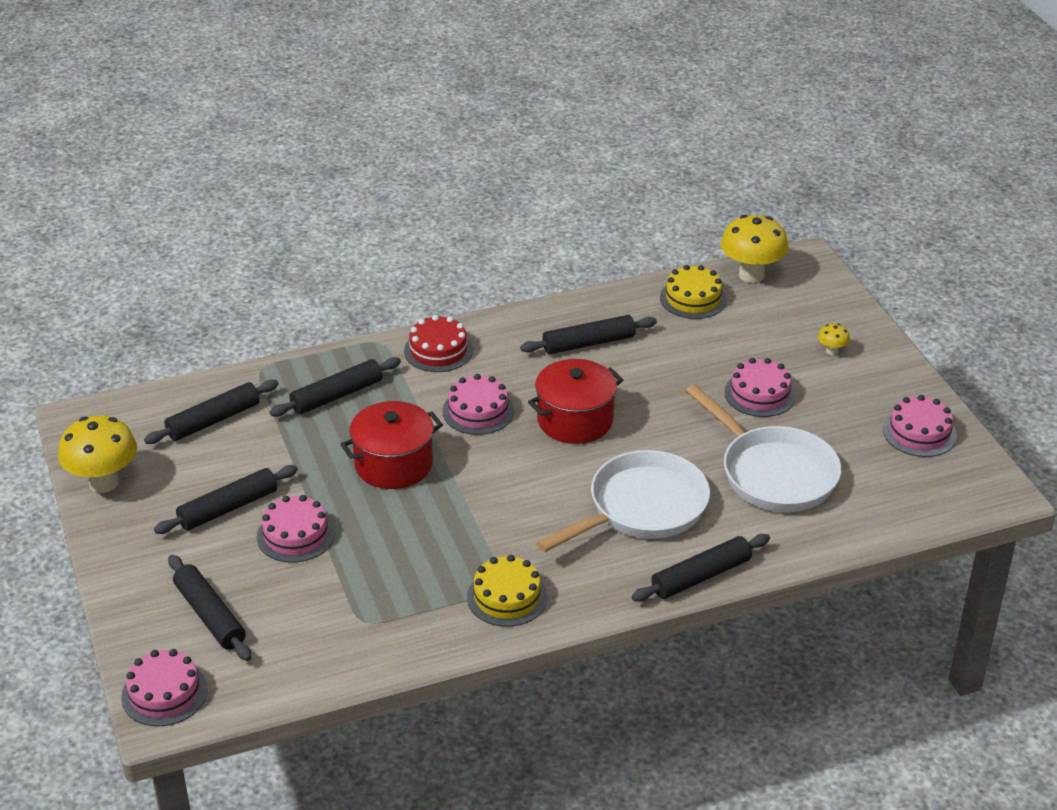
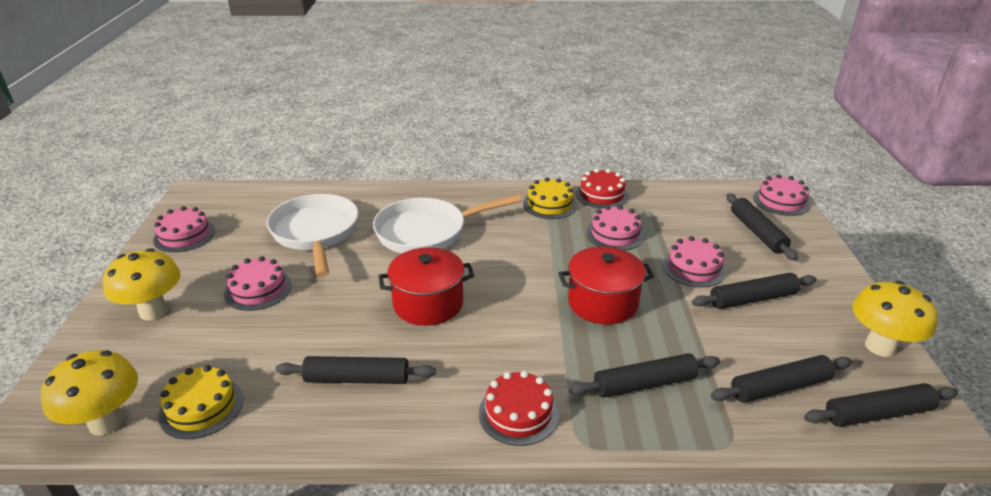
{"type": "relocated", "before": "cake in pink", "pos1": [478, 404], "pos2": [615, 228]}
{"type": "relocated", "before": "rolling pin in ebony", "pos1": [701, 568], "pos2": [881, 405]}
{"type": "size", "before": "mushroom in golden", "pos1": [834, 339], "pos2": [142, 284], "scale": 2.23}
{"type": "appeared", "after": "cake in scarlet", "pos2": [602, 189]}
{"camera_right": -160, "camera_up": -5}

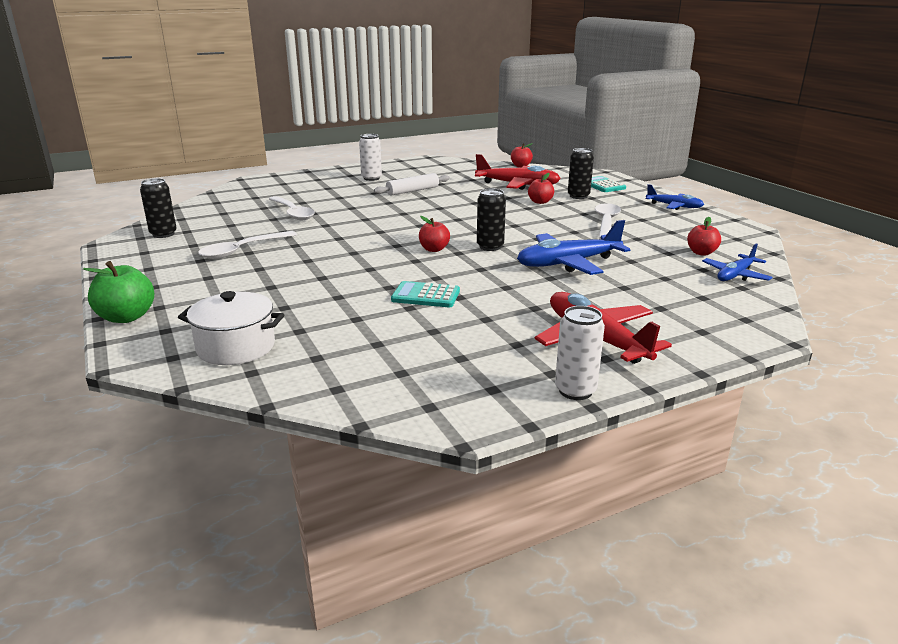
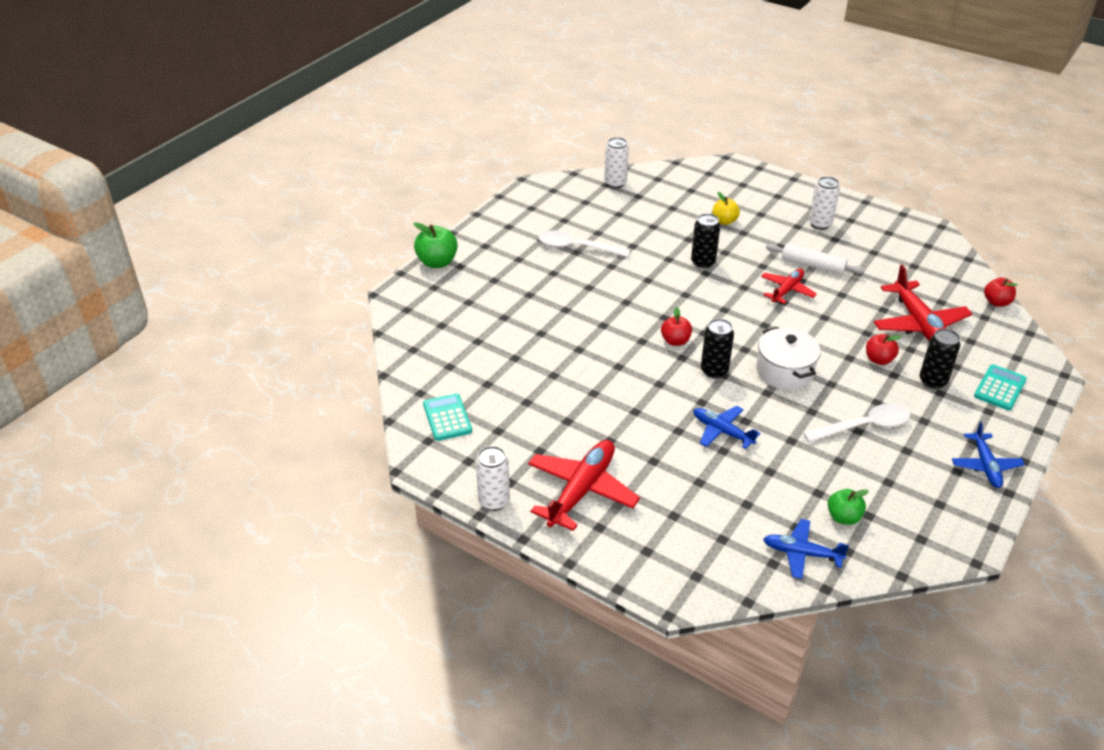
{"type": "relocated", "before": "can in ebony", "pos1": [158, 208], "pos2": [705, 240]}
{"type": "relocated", "before": "pot in white", "pos1": [231, 328], "pos2": [789, 358]}
{"type": "missing", "before": "spoon in white", "pos1": [292, 208]}
{"type": "relocated", "before": "pocket calculator in aqua", "pos1": [425, 294], "pos2": [447, 417]}
{"type": "size", "before": "toy plane in cobalt", "pos1": [574, 247], "pos2": [726, 427], "scale": 0.6}
{"type": "colour", "before": "apple in scarlet", "after": "apple in green", "pos1": [704, 236], "pos2": [848, 507]}
{"type": "appeared", "after": "can in white", "pos2": [616, 163]}
{"type": "appeared", "after": "apple in golden", "pos2": [726, 208]}
{"type": "appeared", "after": "toy plane in scarlet", "pos2": [789, 286]}
{"camera_right": 60, "camera_up": 15}

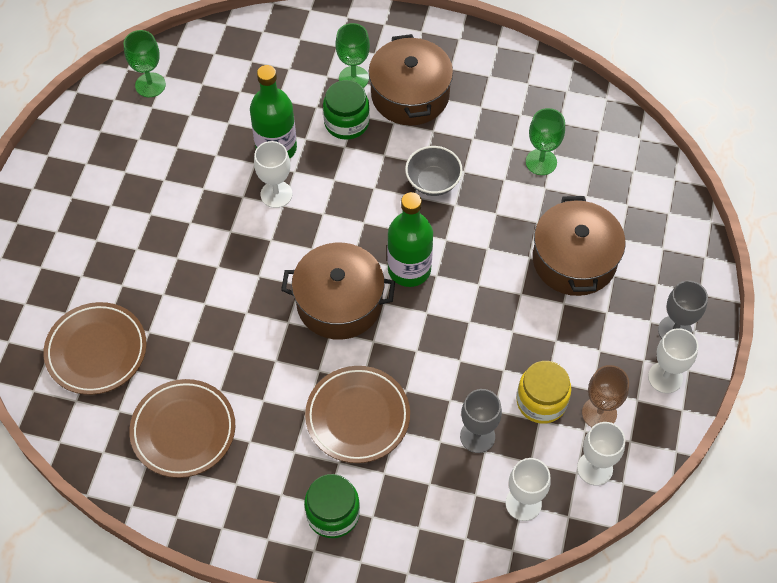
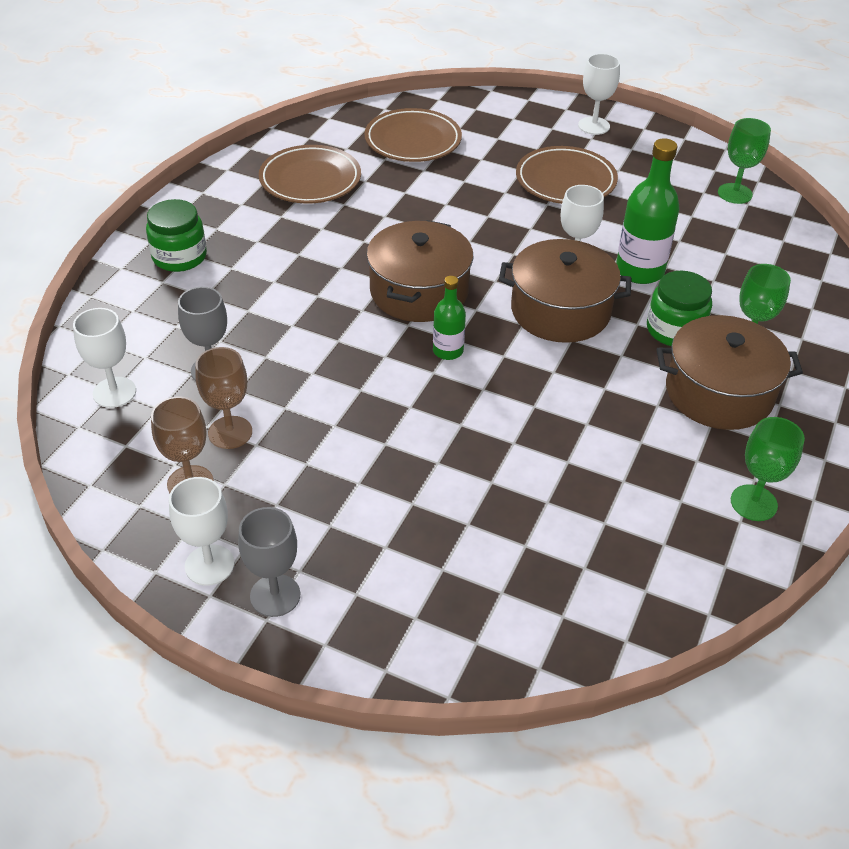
{"type": "relocated", "before": "plate in dark brown", "pos1": [357, 414], "pos2": [567, 175]}
{"type": "size", "before": "drink bottle in green", "pos1": [410, 239], "pos2": [449, 318], "scale": 0.58}
{"type": "missing", "before": "serving bowl in gray", "pos1": [434, 171]}
{"type": "exchanged", "before": "preserve jar in golden", "after": "goblet in dark brown", "pos1": [544, 392], "pos2": [223, 398]}
{"type": "relocated", "before": "goblet in green", "pos1": [545, 141], "pos2": [768, 469]}
{"type": "relocated", "before": "pot in dark brown", "pos1": [579, 246], "pos2": [565, 291]}
{"type": "relocated", "before": "goblet in white", "pos1": [601, 454], "pos2": [599, 94]}
{"camera_right": 100, "camera_up": -15}

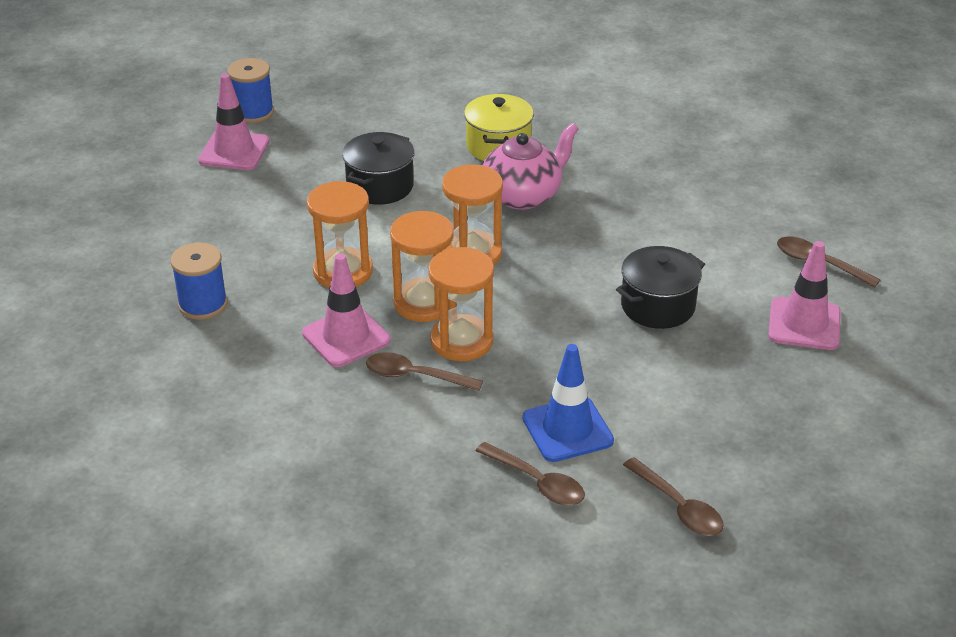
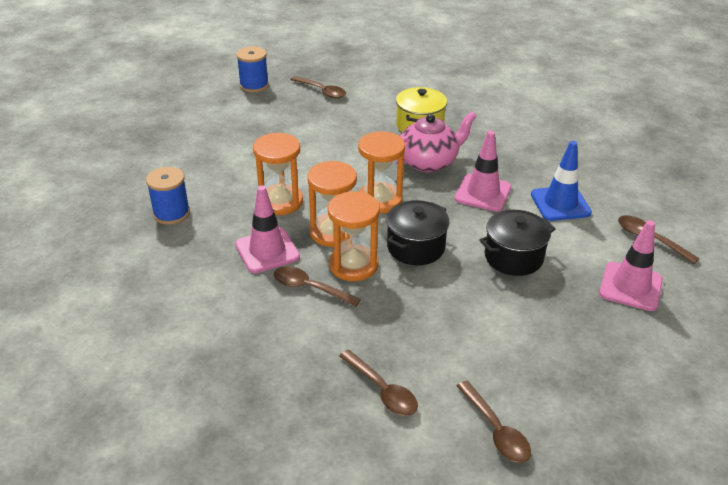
{"type": "relocated", "before": "traffic cone in pink", "pos1": [234, 122], "pos2": [483, 171]}
{"type": "relocated", "before": "pot in ebony", "pos1": [378, 168], "pos2": [418, 232]}
{"type": "relocated", "before": "traffic cone in cobalt", "pos1": [568, 403], "pos2": [561, 181]}
{"type": "appeared", "after": "spoon in dark brown", "pos2": [318, 87]}
{"camera_right": 10, "camera_up": 0}

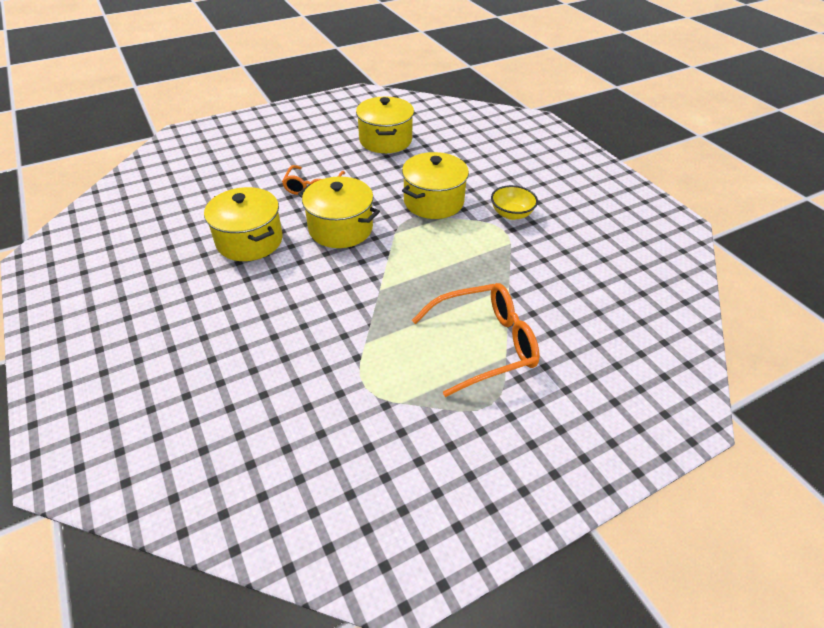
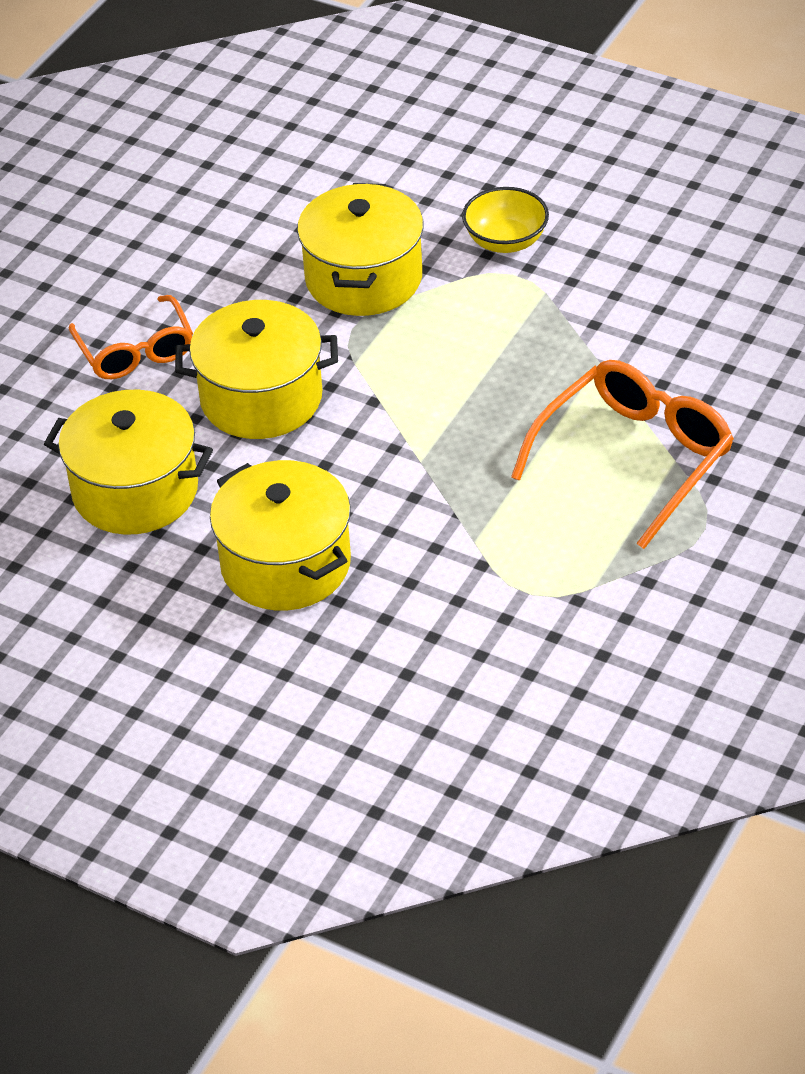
{"type": "relocated", "before": "pot in golden", "pos1": [385, 125], "pos2": [280, 535]}
{"camera_right": -30, "camera_up": 0}

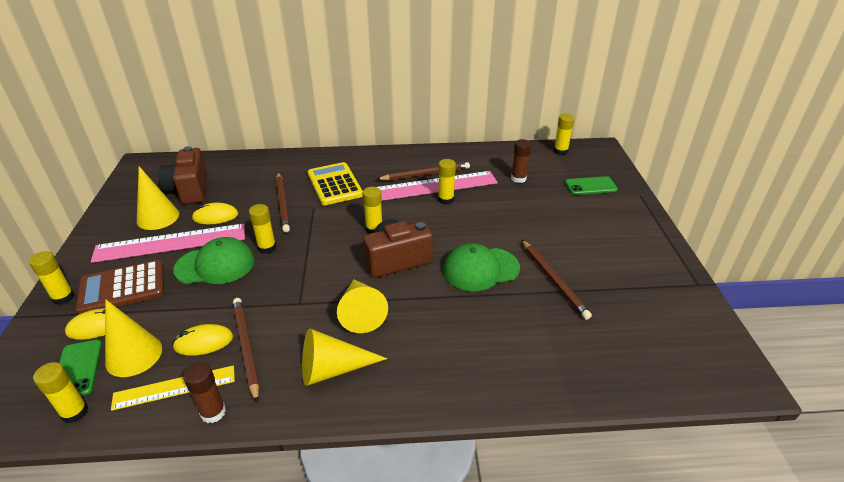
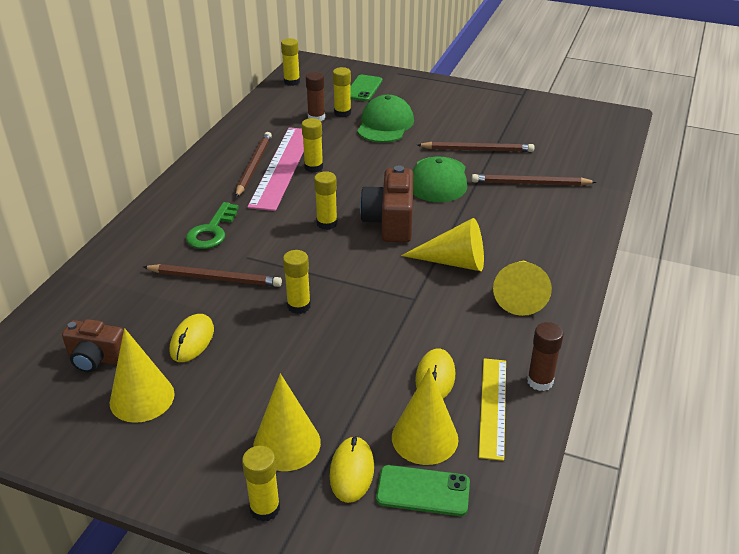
{"type": "relocated", "before": "stick of glue in golden", "pos1": [60, 393], "pos2": [342, 92]}
{"type": "exchanged", "before": "pocket calculator in dark brown", "after": "solid cone in golden", "pos1": [120, 287], "pos2": [287, 422]}
{"type": "missing", "before": "straightedge in pink", "pos1": [168, 243]}
{"type": "size", "before": "camera in dark brown", "pos1": [182, 175], "pos2": [93, 345], "scale": 0.65}
{"type": "relocated", "before": "baseball cap in green", "pos1": [213, 260], "pos2": [385, 119]}
{"type": "relocated", "before": "wooden pencil in dark brown", "pos1": [246, 350], "pos2": [534, 180]}
{"type": "exchanged", "before": "pocket calculator in golden", "after": "latchkey in green", "pos1": [335, 183], "pos2": [212, 225]}
{"camera_right": -65, "camera_up": 0}

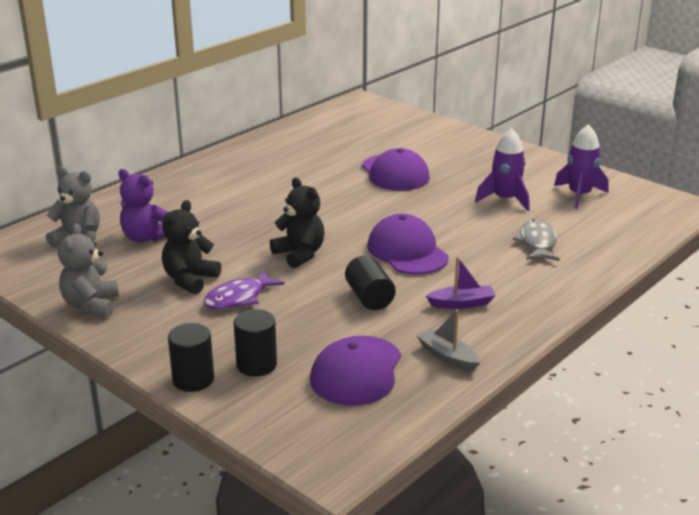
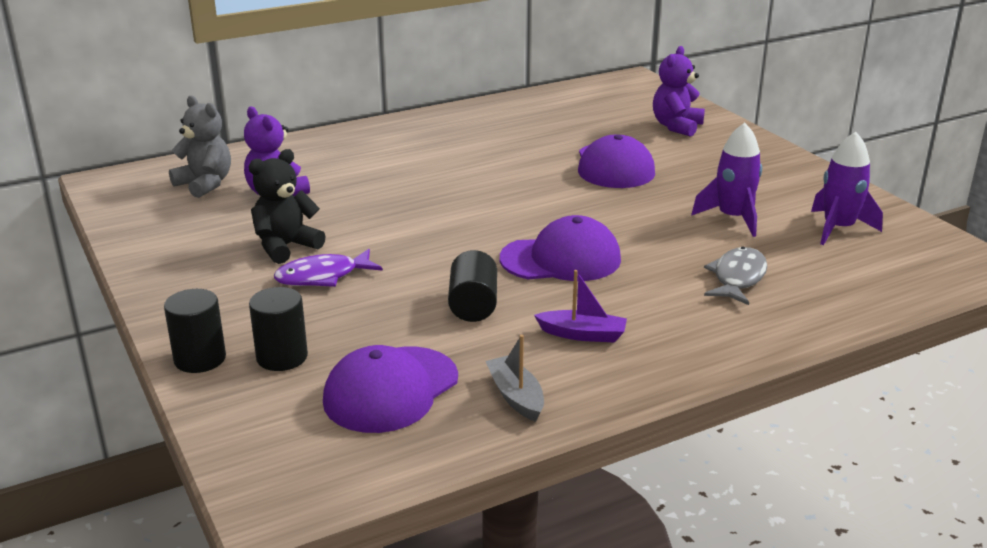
{"type": "missing", "before": "stuffed bear in gray", "pos1": [88, 270]}
{"type": "missing", "before": "stuffed bear in ebony", "pos1": [297, 223]}
{"type": "spun", "before": "baseball cap in violet", "pos1": [408, 244], "pos2": [560, 248], "turn": 90}
{"type": "appeared", "after": "stuffed bear in violet", "pos2": [679, 91]}
{"camera_right": 20, "camera_up": 0}

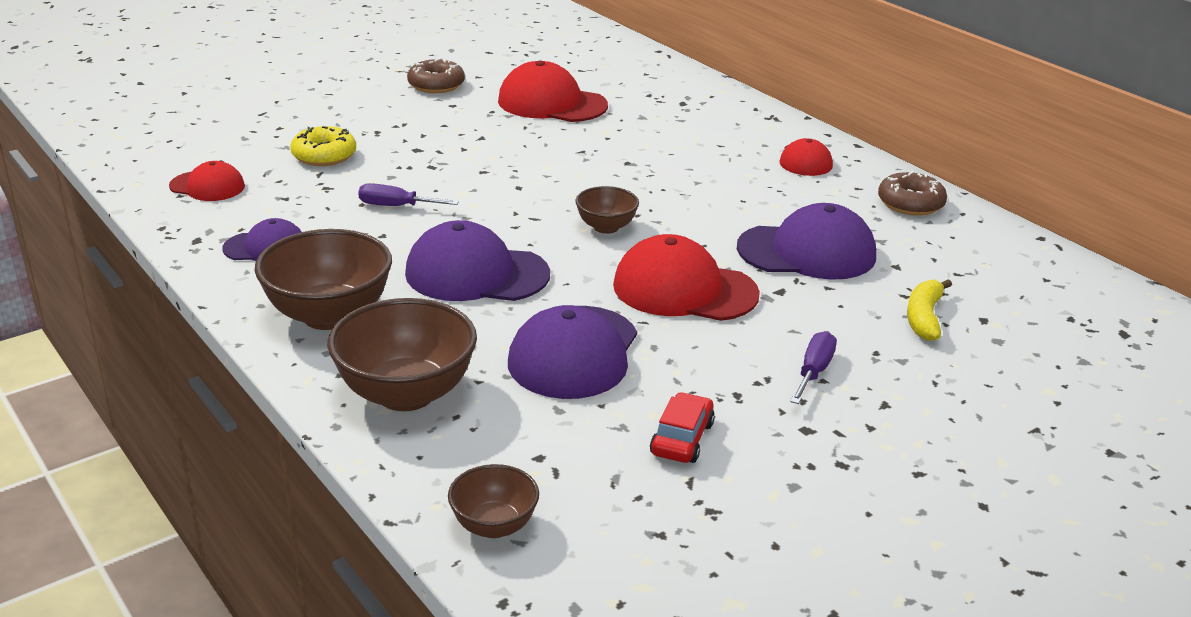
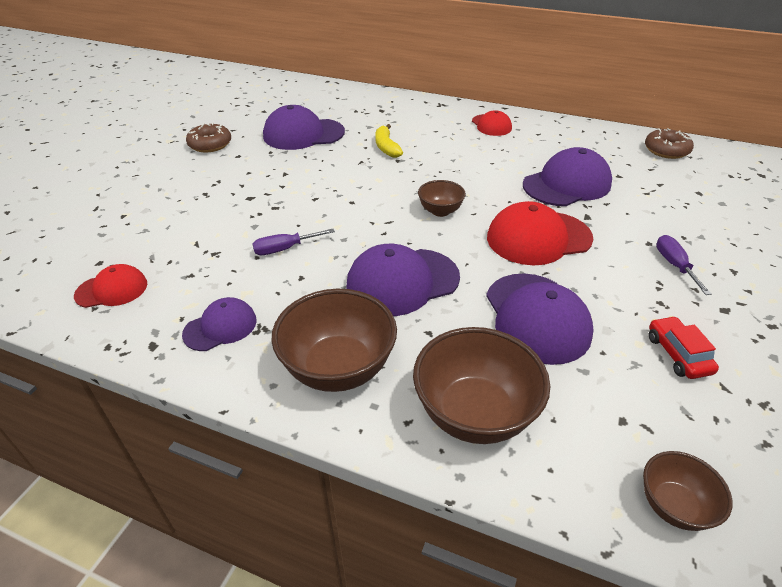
{"type": "missing", "before": "donut in golden", "pos1": [323, 146]}
{"type": "colour", "before": "baseball cap in scarlet", "after": "baseball cap in violet", "pos1": [553, 91], "pos2": [304, 127]}
{"type": "relocated", "before": "donut in dark brown", "pos1": [912, 193], "pos2": [669, 143]}
{"type": "relocated", "before": "banana fruit in golden", "pos1": [929, 310], "pos2": [389, 141]}
{"camera_right": -30, "camera_up": 10}

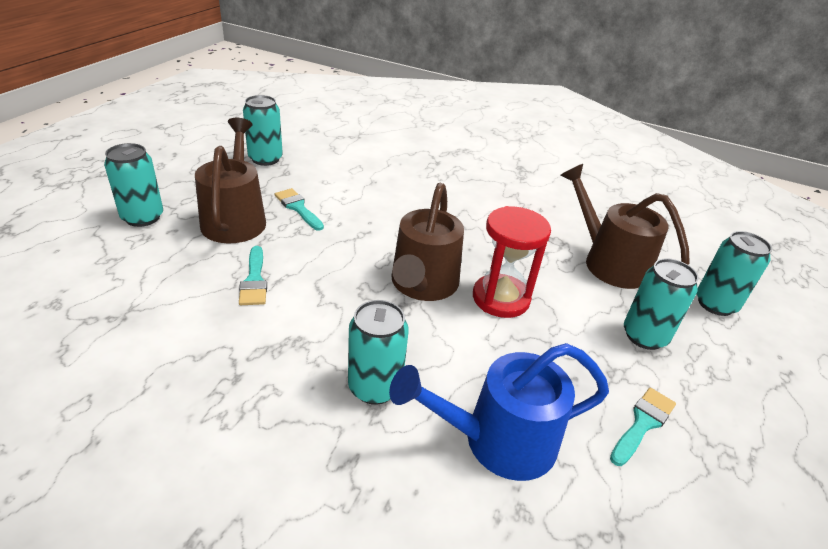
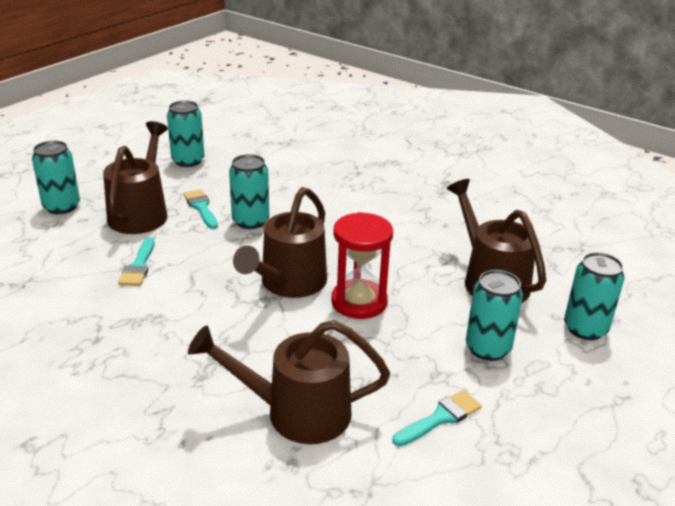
{"type": "relocated", "before": "can in aqua", "pos1": [378, 352], "pos2": [249, 191]}
{"type": "colour", "before": "sprinkling can in cobalt", "after": "sprinkling can in dark brown", "pos1": [499, 412], "pos2": [289, 382]}
{"camera_right": 15, "camera_up": -5}

